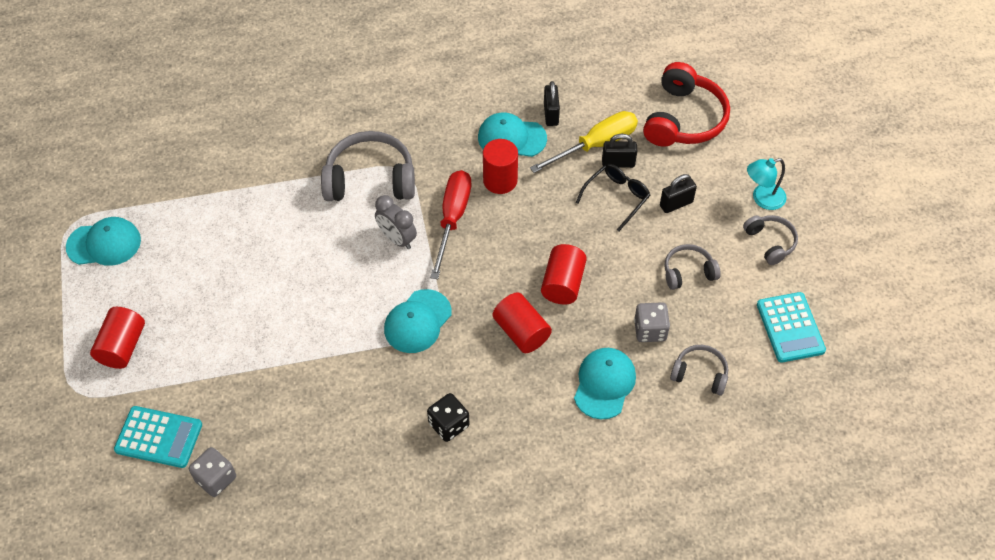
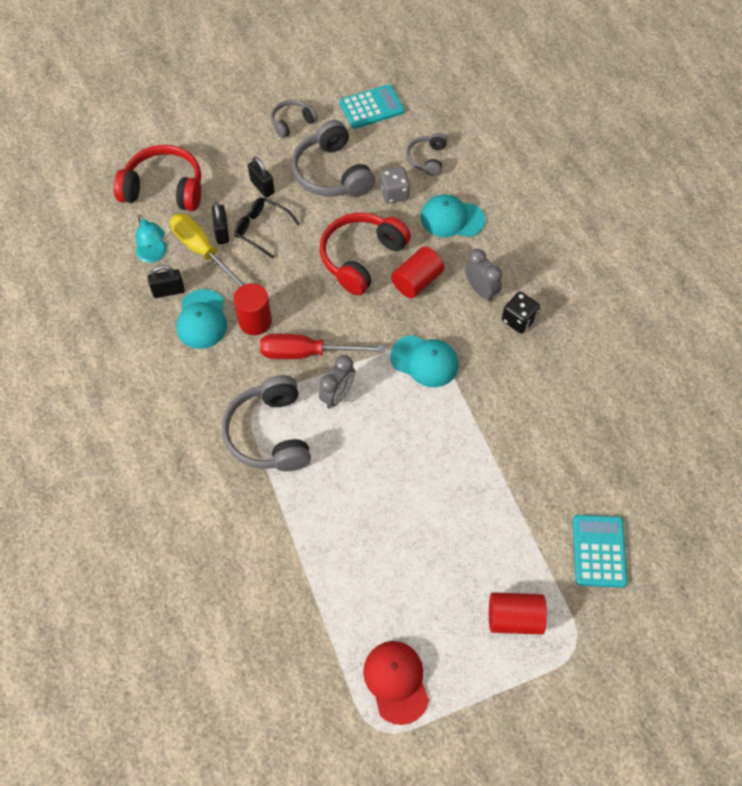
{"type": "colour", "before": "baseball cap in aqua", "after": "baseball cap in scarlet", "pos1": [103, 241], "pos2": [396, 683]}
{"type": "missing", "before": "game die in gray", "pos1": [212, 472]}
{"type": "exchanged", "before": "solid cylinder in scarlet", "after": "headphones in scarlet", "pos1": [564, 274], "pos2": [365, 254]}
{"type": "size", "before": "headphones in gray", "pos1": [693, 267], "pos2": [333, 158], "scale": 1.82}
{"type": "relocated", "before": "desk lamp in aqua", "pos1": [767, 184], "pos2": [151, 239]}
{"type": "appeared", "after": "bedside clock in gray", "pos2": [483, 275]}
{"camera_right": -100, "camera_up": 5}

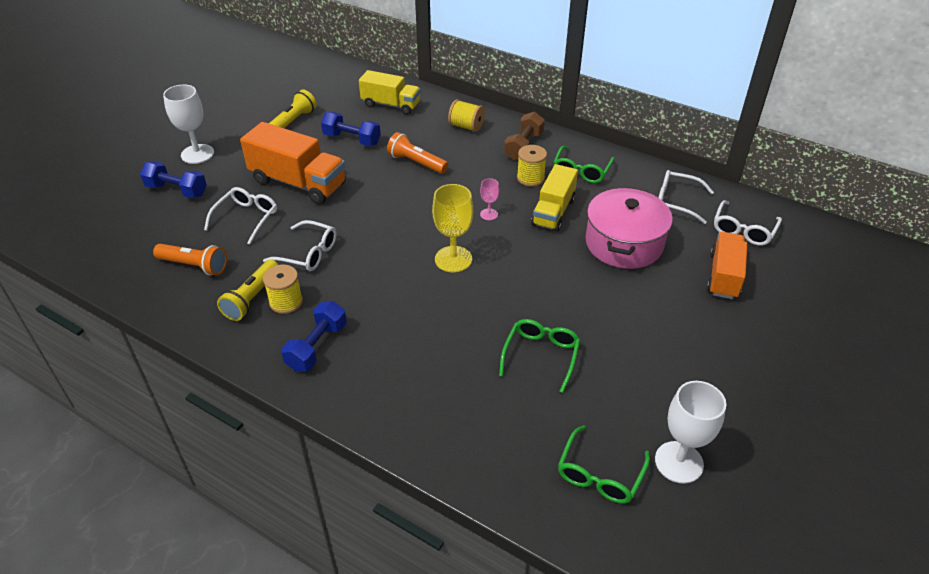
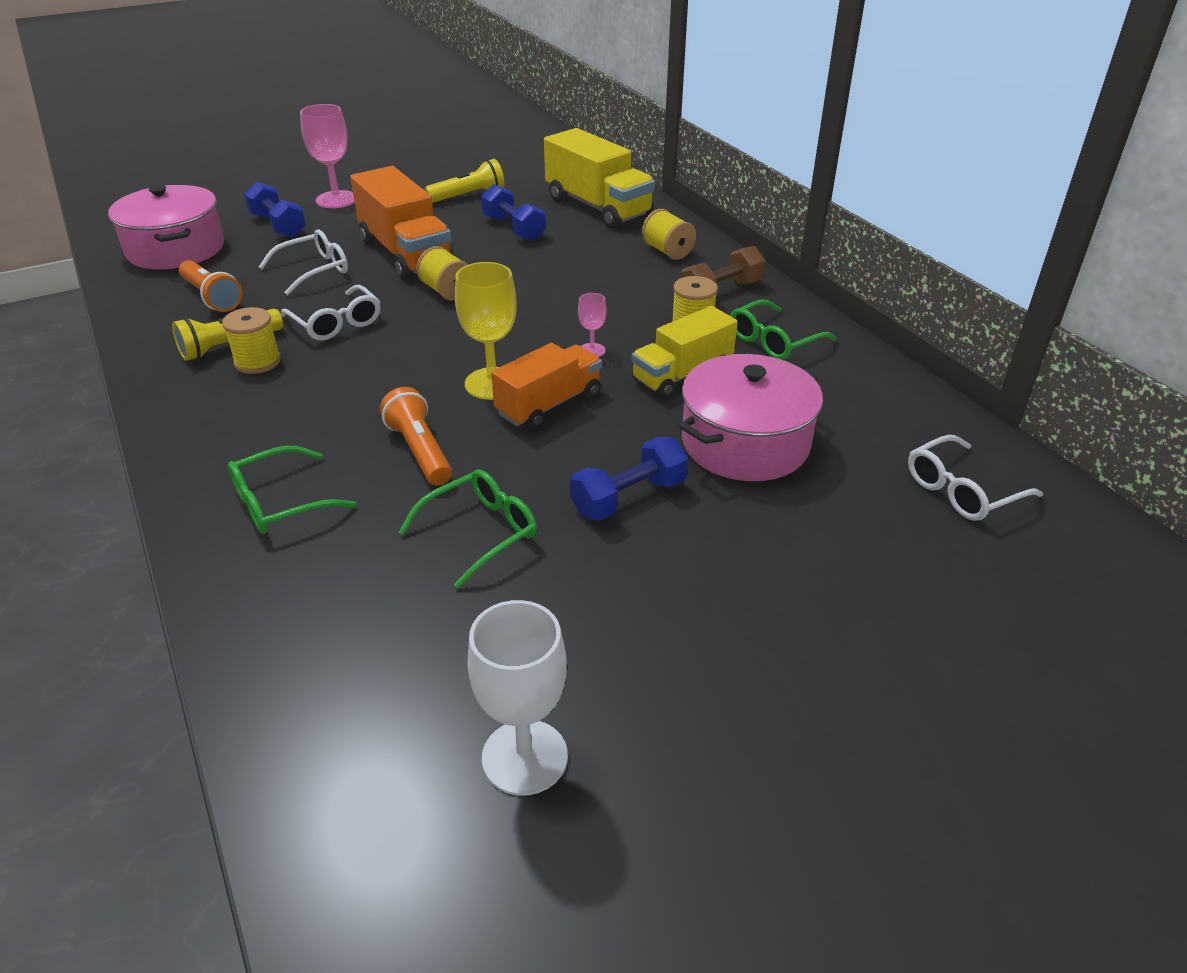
{"type": "colour", "before": "goblet in white", "after": "goblet in pink", "pos1": [188, 124], "pos2": [327, 156]}
{"type": "relocated", "before": "dumbbell in cobalt", "pos1": [314, 336], "pos2": [629, 478]}
{"type": "size", "before": "truck in golden", "pos1": [390, 92], "pos2": [599, 178], "scale": 1.5}
{"type": "relocated", "before": "flashlight in orange", "pos1": [417, 153], "pos2": [416, 436]}
{"type": "relocated", "before": "spectacles in green", "pos1": [604, 464], "pos2": [292, 490]}
{"type": "missing", "before": "spectacles in white", "pos1": [686, 197]}
{"type": "relocated", "before": "truck in orange", "pos1": [727, 265], "pos2": [546, 386]}
{"type": "appeared", "after": "pot in pink", "pos2": [166, 227]}
{"type": "appeared", "after": "spool in golden", "pos2": [442, 273]}
{"camera_right": 30, "camera_up": -5}

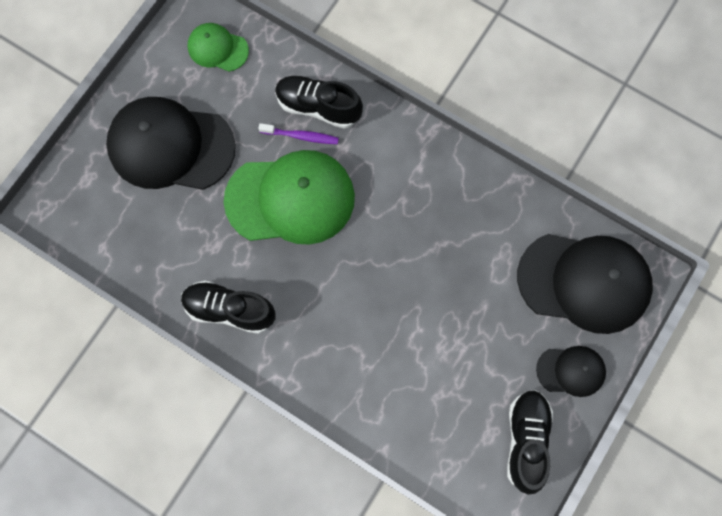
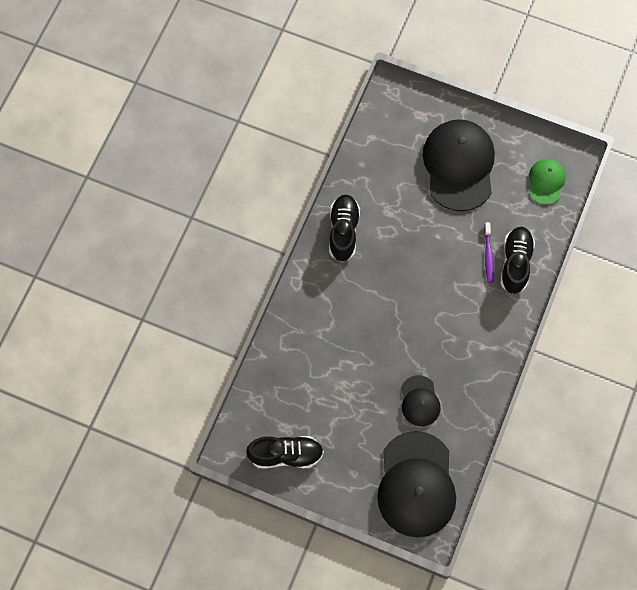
{"type": "missing", "before": "baseball cap in green", "pos1": [289, 197]}
{"type": "relocated", "before": "baseball cap in ebony", "pos1": [571, 371], "pos2": [420, 400]}
{"camera_right": 80, "camera_up": -5}

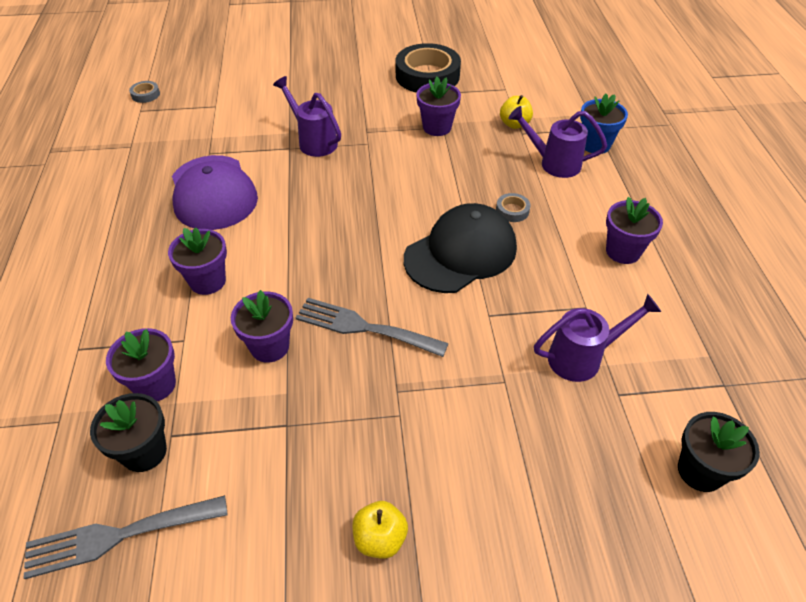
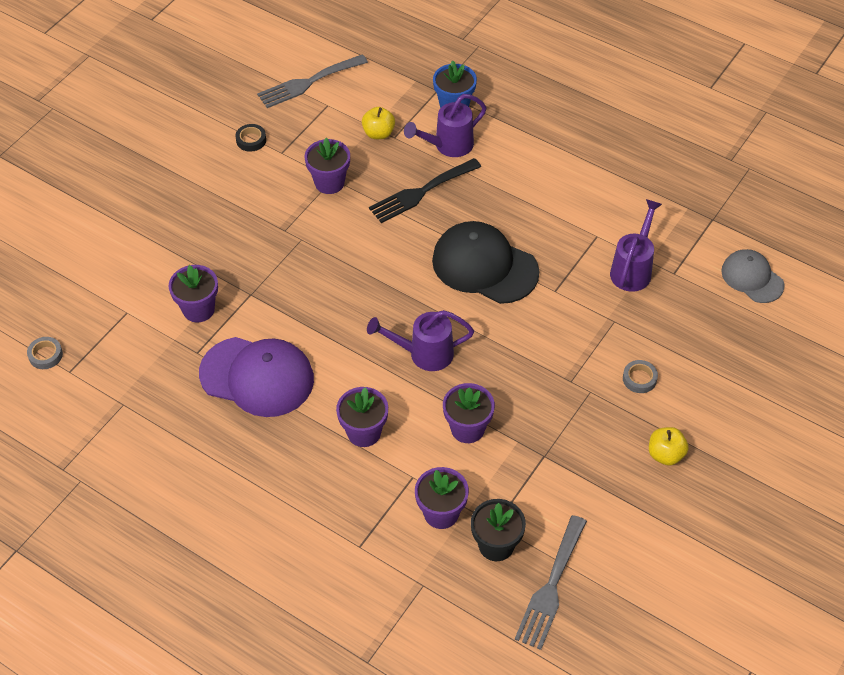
{"type": "relocated", "before": "sprinkling can in violet", "pos1": [307, 116], "pos2": [420, 340]}
{"type": "relocated", "before": "dinner fork in gray", "pos1": [372, 327], "pos2": [312, 81]}
{"type": "size", "before": "sticky tape in ebony", "pos1": [428, 68], "pos2": [250, 138], "scale": 0.42}
{"type": "spun", "before": "baseball cap in ebony", "pos1": [460, 248], "pos2": [485, 262], "turn": -60}
{"type": "relocated", "before": "sticky tape in gray", "pos1": [513, 207], "pos2": [640, 376]}
{"type": "relocated", "before": "plant pot in violet", "pos1": [634, 230], "pos2": [193, 293]}
{"type": "exchanged", "before": "plant pot in ebony", "after": "baseball cap in gray", "pos1": [719, 452], "pos2": [753, 276]}
{"type": "appeared", "after": "dinner fork in ebony", "pos2": [425, 190]}
{"camera_right": -50, "camera_up": 5}

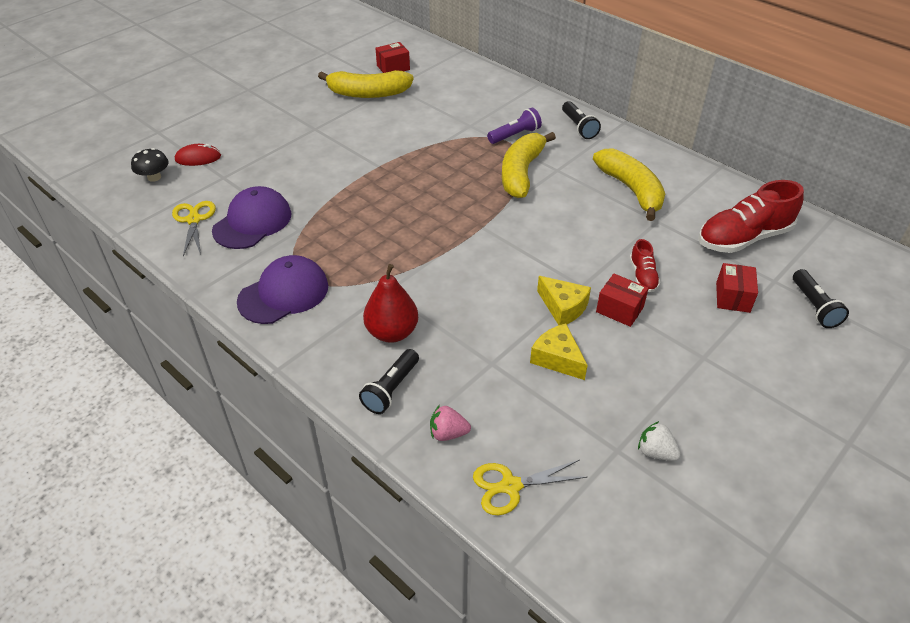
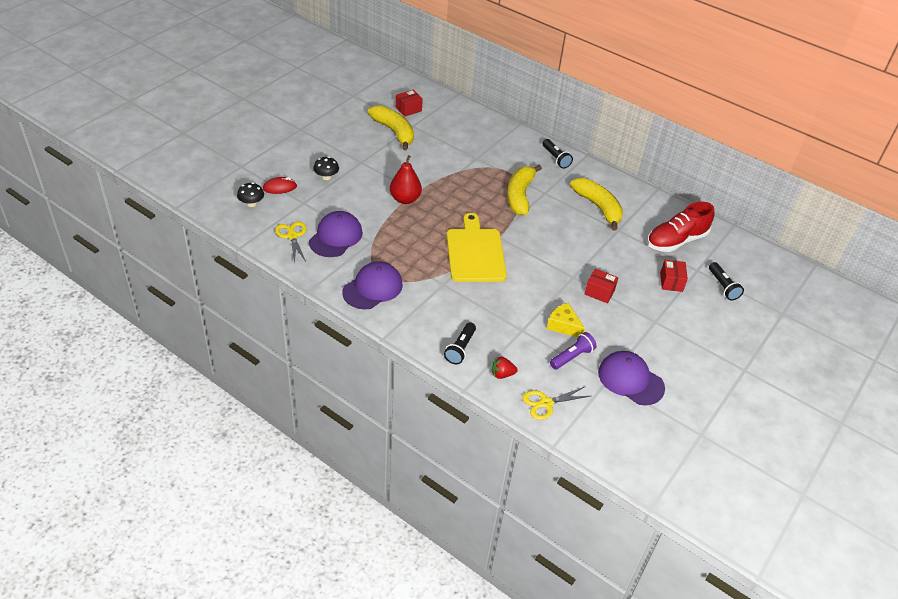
{"type": "spun", "before": "banana fruit in golden", "pos1": [366, 84], "pos2": [391, 127], "turn": -120}
{"type": "relocated", "before": "toy pear in scarlet", "pos1": [390, 303], "pos2": [406, 179]}
{"type": "colour", "before": "strawberry in pink", "after": "strawberry in scarlet", "pos1": [450, 423], "pos2": [505, 367]}
{"type": "relocated", "before": "flashlight in violet", "pos1": [514, 126], "pos2": [573, 351]}
{"type": "missing", "before": "cheese in golden", "pos1": [564, 300]}
{"type": "missing", "before": "lace-up shoe in scarlet", "pos1": [645, 265]}
{"type": "exchanged", "before": "strawberry in white", "after": "baseball cap in violet", "pos1": [659, 441], "pos2": [631, 378]}
{"type": "appeared", "after": "mushroom in ebony", "pos2": [326, 168]}
{"type": "appeared", "after": "bread board in golden", "pos2": [477, 247]}
{"camera_right": -10, "camera_up": 0}

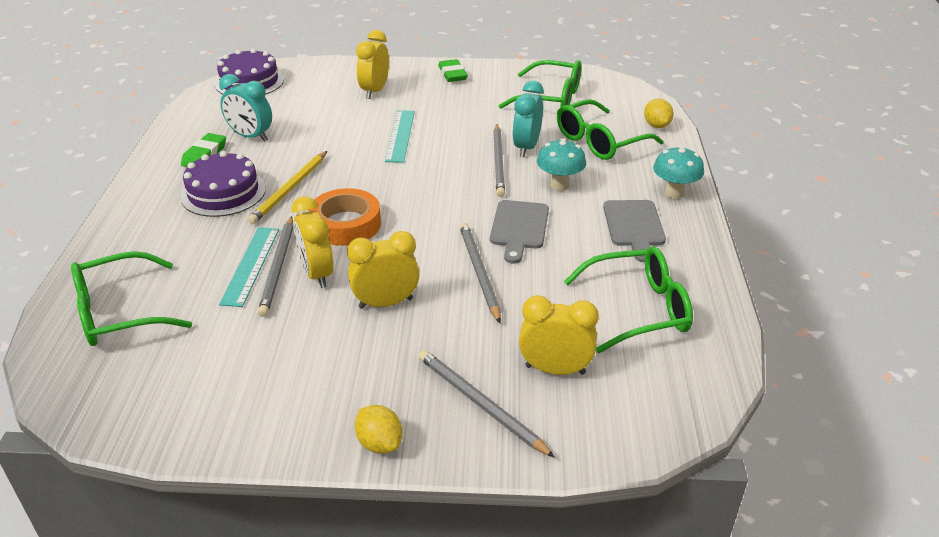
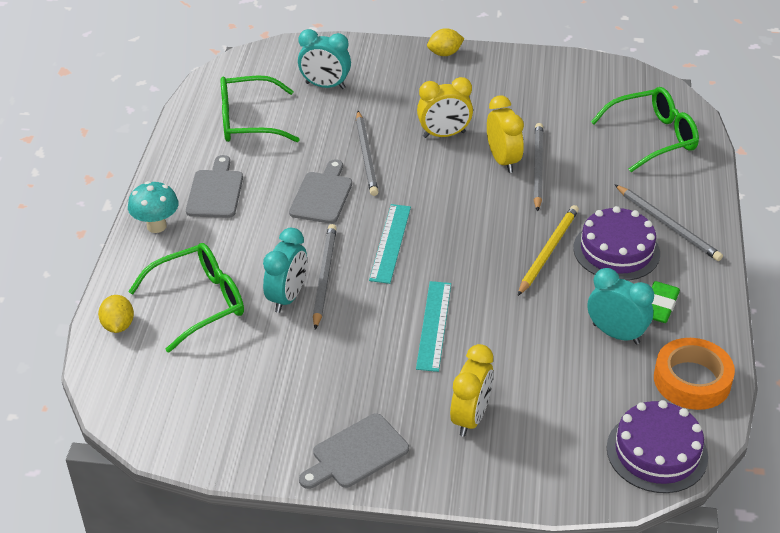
{"type": "relocated", "before": "straightedge in aqua", "pos1": [249, 267], "pos2": [390, 244]}
{"type": "relocated", "before": "sticky tape in orange", "pos1": [344, 217], "pos2": [694, 374]}
{"type": "spun", "before": "citrus fruit in golden", "pos1": [378, 429], "pos2": [445, 42], "turn": -75}
{"type": "relocated", "before": "wooden pencil in gray", "pos1": [486, 404], "pos2": [668, 222]}
{"type": "exchanged", "before": "pencil eraser in green", "after": "bread board in gray", "pos1": [453, 70], "pos2": [354, 451]}
{"type": "missing", "before": "spectacles in green", "pos1": [540, 84]}
{"type": "colour", "before": "bedside clock in golden", "after": "bedside clock in aqua", "pos1": [559, 335], "pos2": [324, 59]}
{"type": "missing", "before": "mushroom in aqua", "pos1": [561, 164]}
{"camera_right": -175, "camera_up": 5}

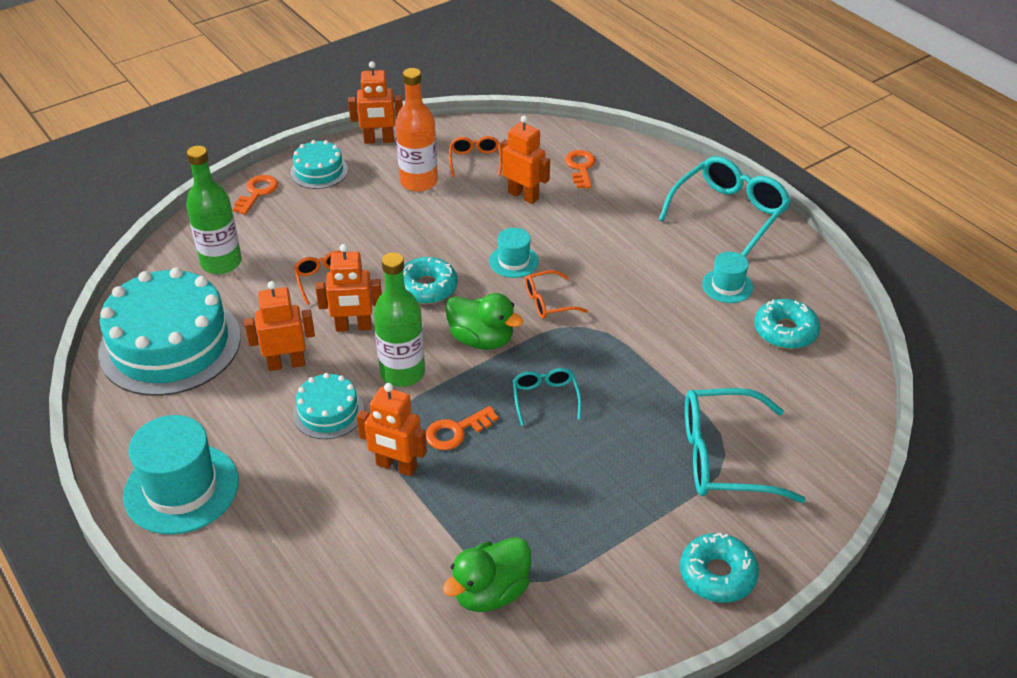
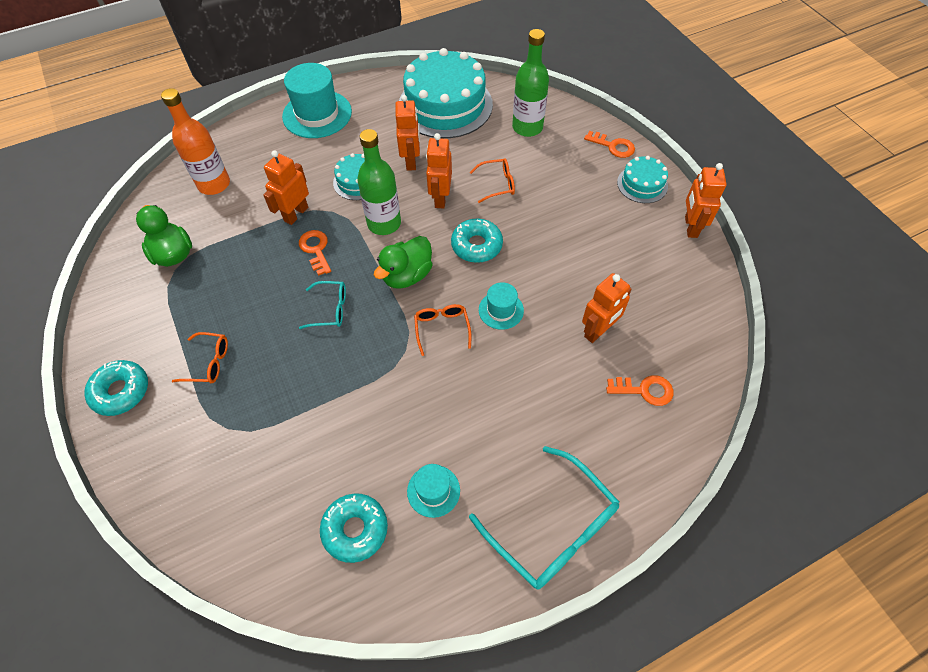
{"type": "relocated", "before": "drink bottle in orange", "pos1": [416, 130], "pos2": [195, 141]}
{"type": "relocated", "before": "spectacles in orange", "pos1": [475, 156], "pos2": [200, 357]}
{"type": "missing", "before": "spectacles in aqua", "pos1": [745, 445]}
{"camera_right": 100, "camera_up": 15}

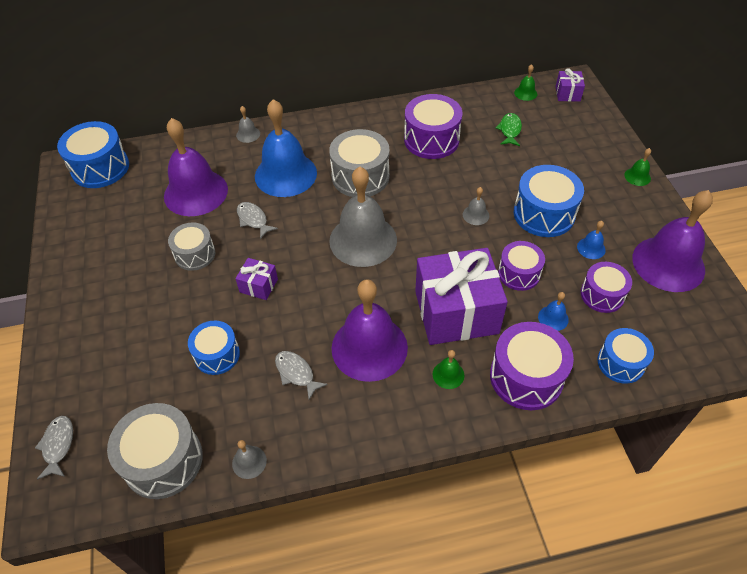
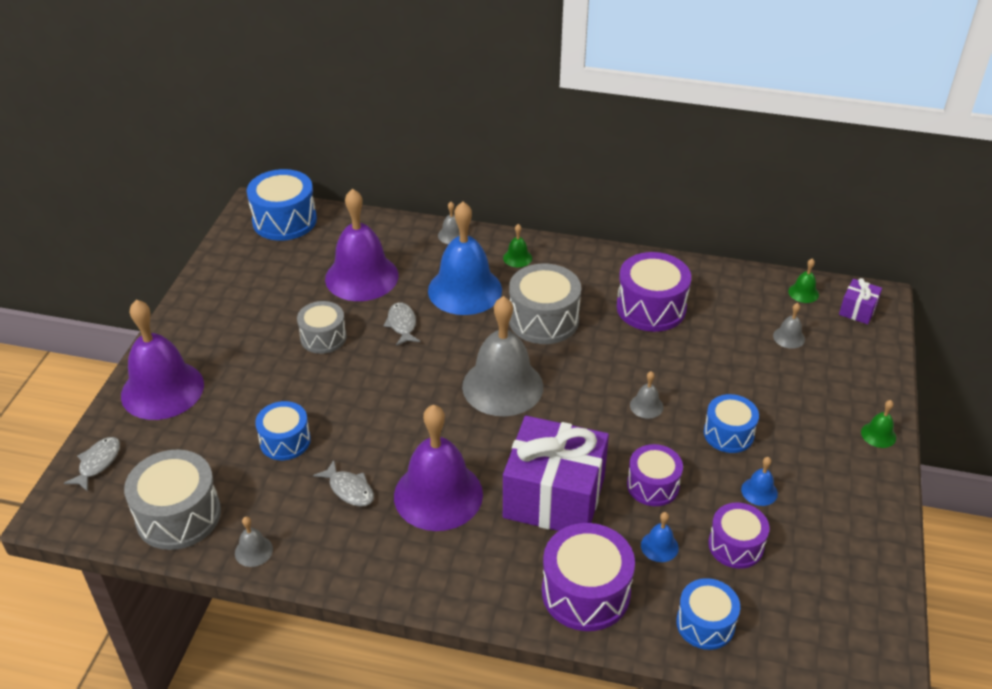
{"type": "missing", "before": "present in violet", "pos1": [256, 279]}
{"type": "spun", "before": "fish figure in gray", "pos1": [301, 375], "pos2": [343, 483], "turn": 150}
{"type": "relocated", "before": "bell in green", "pos1": [448, 369], "pos2": [517, 245]}
{"type": "missing", "before": "fish figure in green", "pos1": [508, 129]}
{"type": "size", "before": "drum in cobalt", "pos1": [549, 201], "pos2": [731, 423], "scale": 0.64}
{"type": "relocated", "before": "bell in violet", "pos1": [672, 241], "pos2": [162, 360]}
{"type": "appeared", "after": "bell in gray", "pos2": [789, 326]}
{"camera_right": 25, "camera_up": -10}

